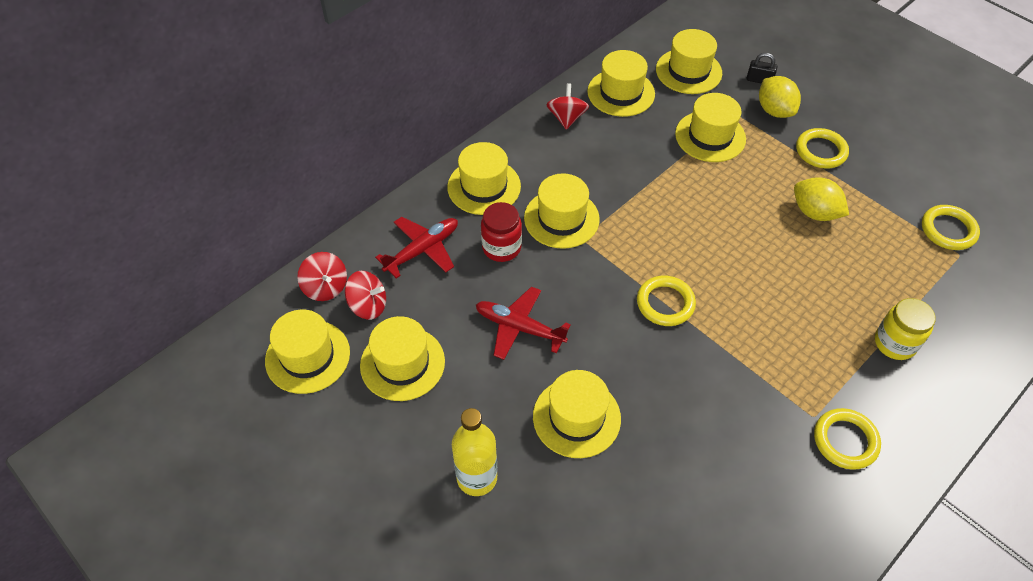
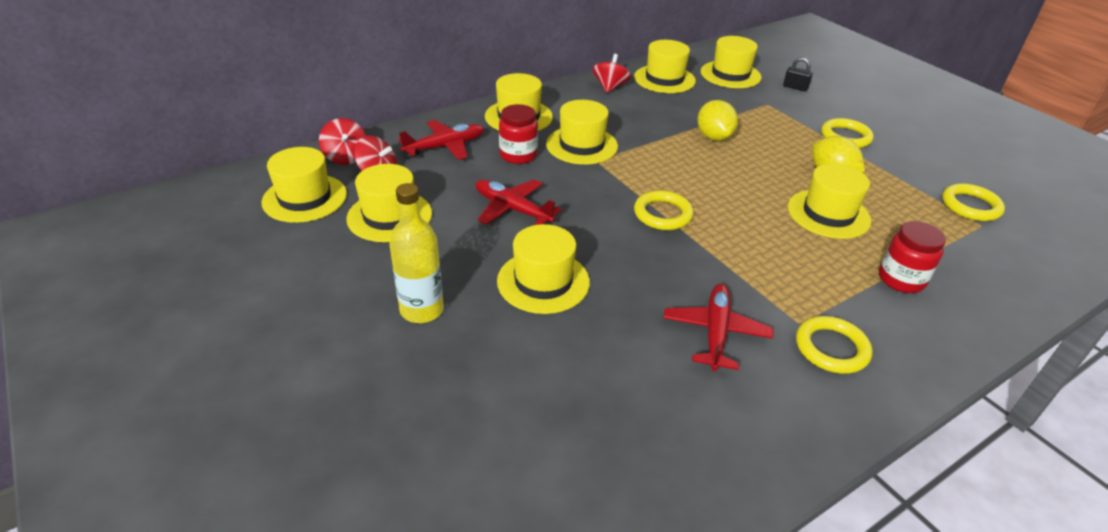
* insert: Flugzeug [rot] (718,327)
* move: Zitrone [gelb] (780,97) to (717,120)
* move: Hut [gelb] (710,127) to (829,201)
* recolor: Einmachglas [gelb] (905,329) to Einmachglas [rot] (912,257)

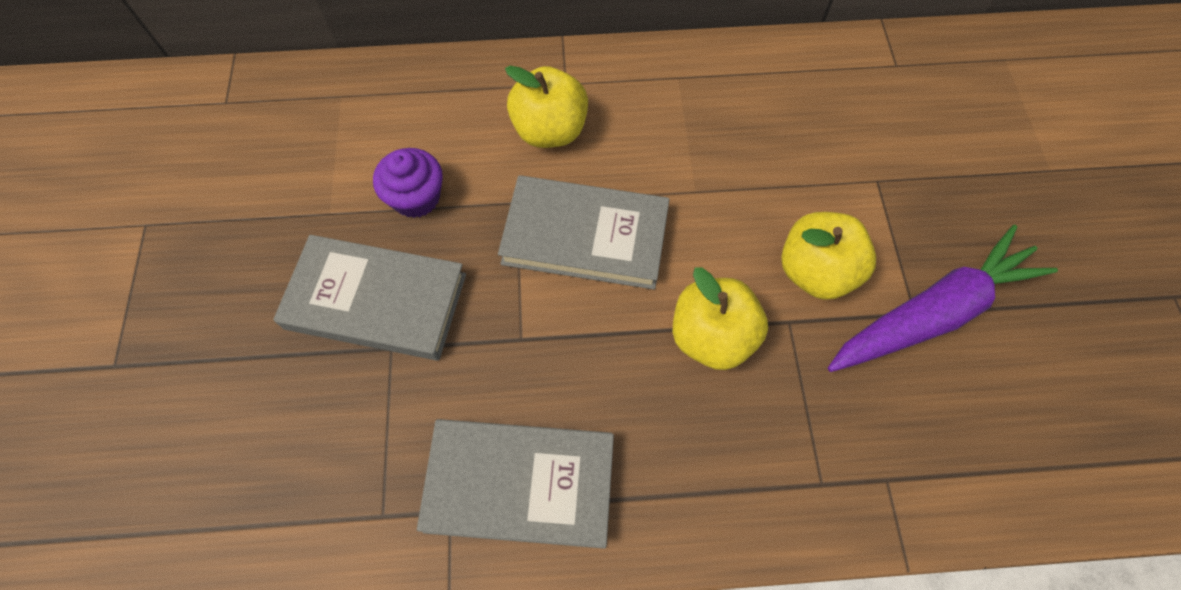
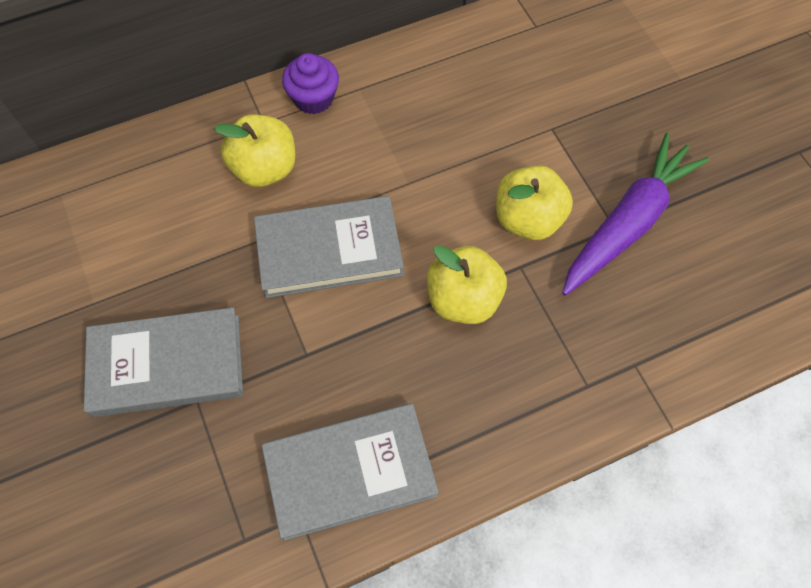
* move: Muffin [lila] (408,183) to (310,83)

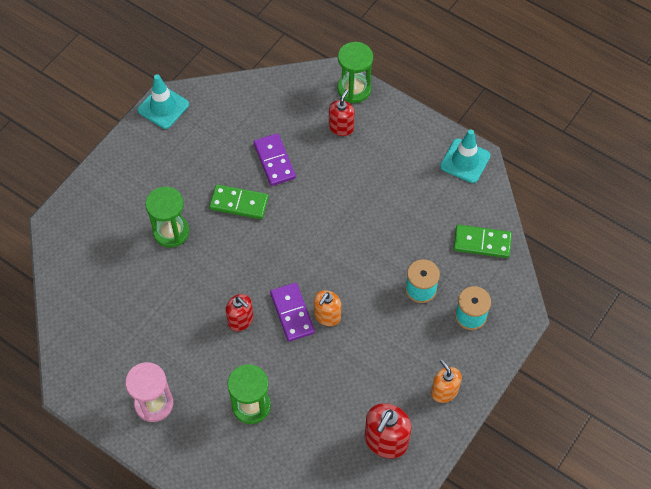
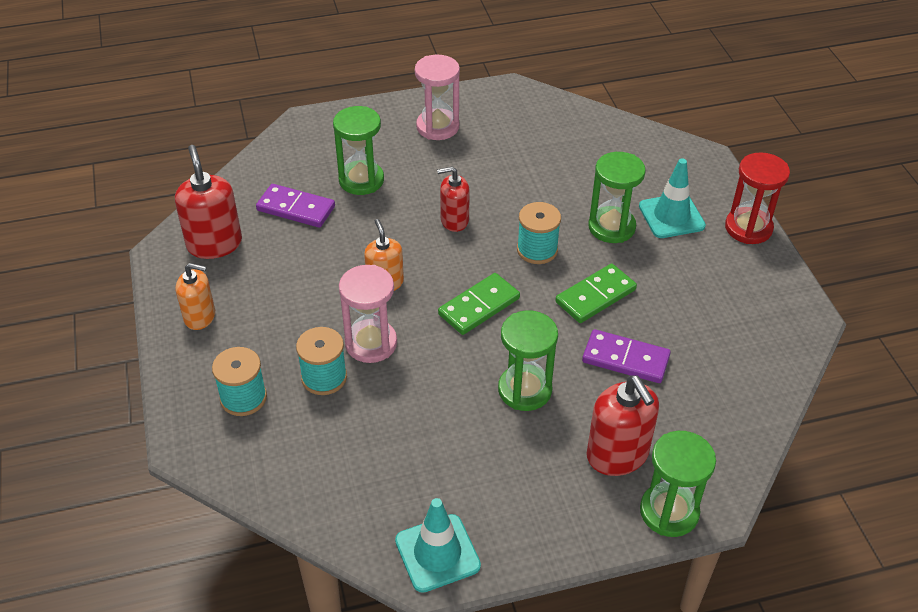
* move: Dominostein [lila] (292,312) to (295,206)
* insert: Sanduhr [rosa] (368,314)
* move: Dominostein [grün] (482,241) to (479,304)
* insert: Sanduhr [grün] (528,360)
* insert: Garnrolle [türkis] (539,233)
* resize: Seifenspender [rot] (342,112) = (622,425) x1.53
* move: Leitkegel [türkis] (163,101) to (672,198)
* insert: Sanduhr [rot] (757,198)

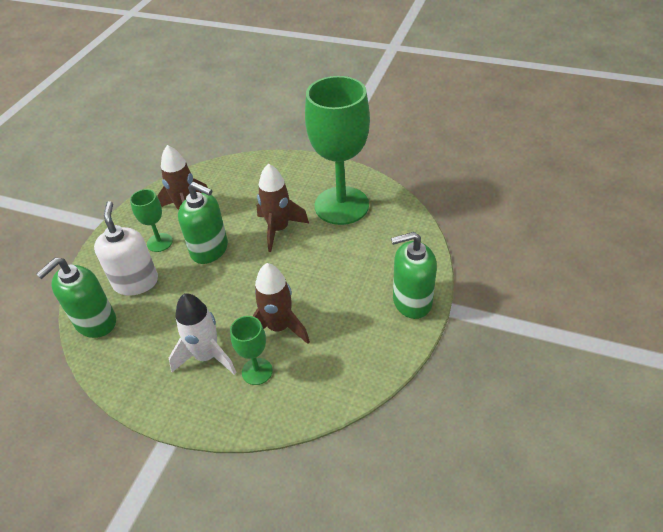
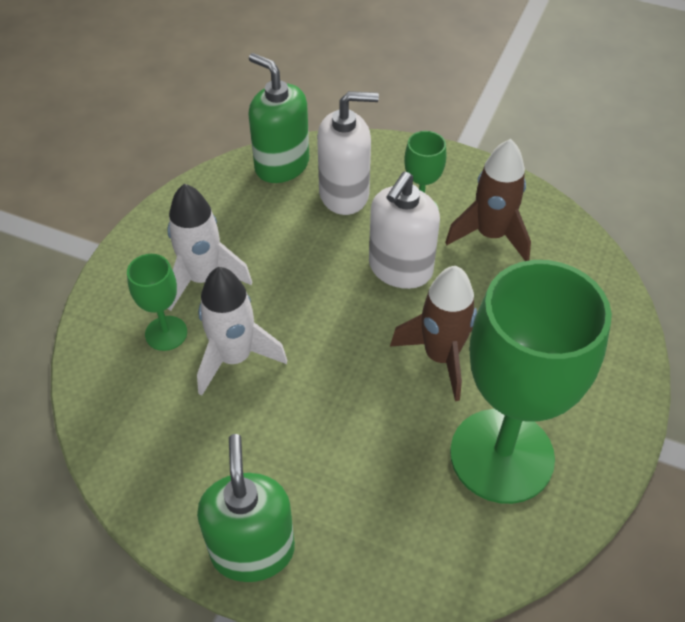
* recolor: Rakete [braun] (281,303) to Rakete [weiß] (242,331)
* recolor: Seifenspender [grün] (203,223) to Seifenspender [weiß] (404,230)

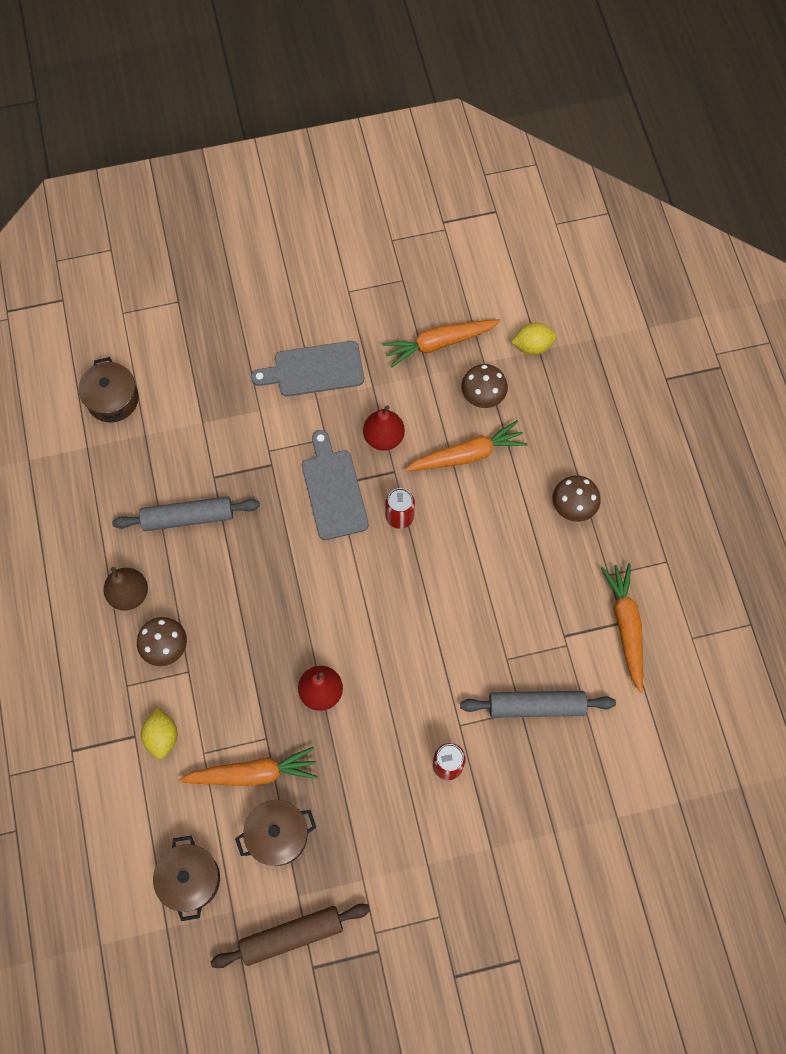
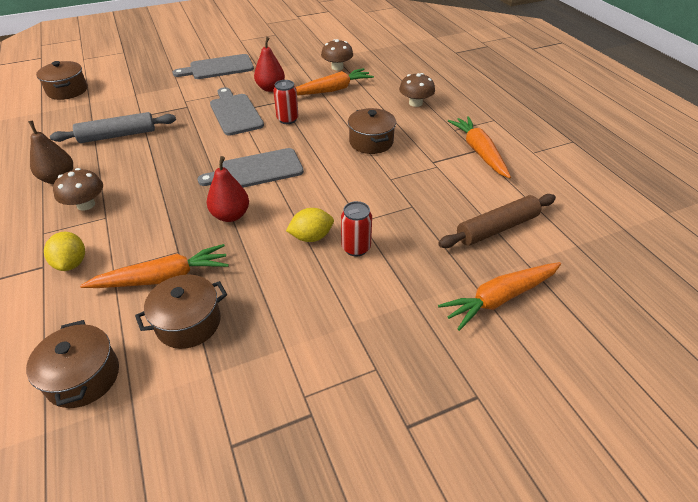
* insert: Schneidebrett [grau] (251,168)
* move: Zitrone [gelb] (534,339) to (310,225)
* insert: Kochtopf [braun] (372,131)
* move: Nudelholz [braun] (290,936) to (497,221)
* move: Karotte [orange] (441,343) to (499,296)
* delete: Nudelholz [grau] (538,704)

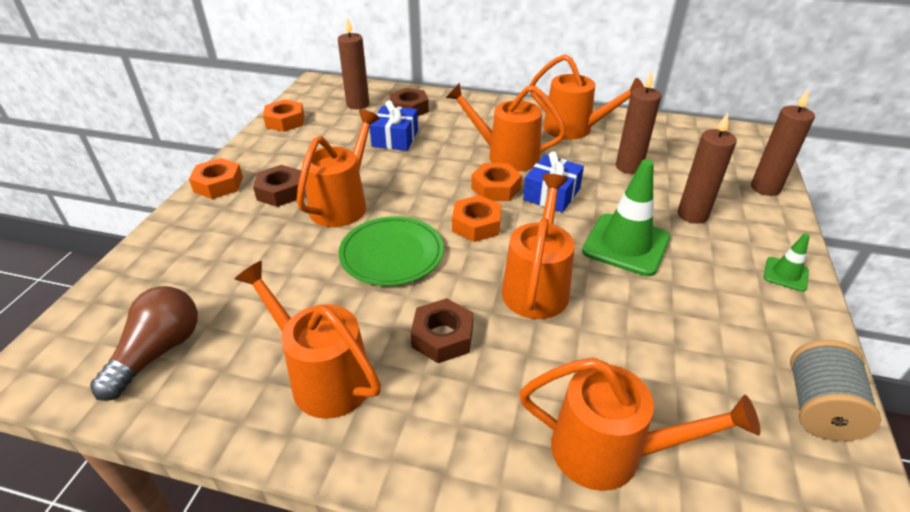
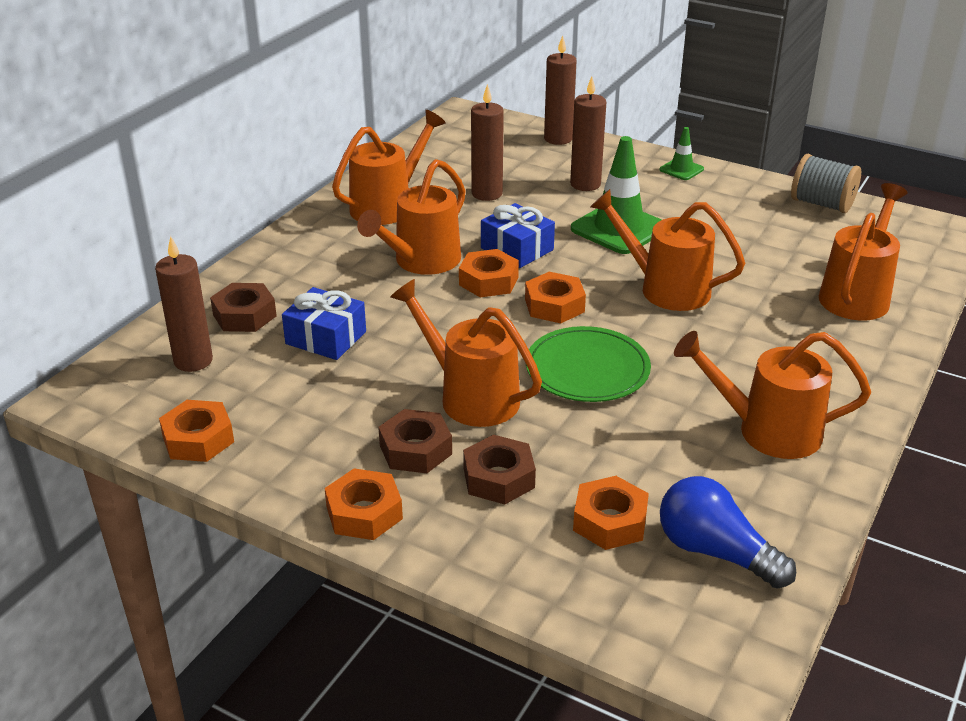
* move: Sechskantmutter [braun] (442,330) to (499,469)
* insert: Sechskantmutter [orange] (611,513)
* recolor: Glühbirne [braun] (144,343) to Glühbirne [blau] (728,532)
* rotate: Gießkanne [orange] (308,340) = (772,395) 45 degrees clockwise

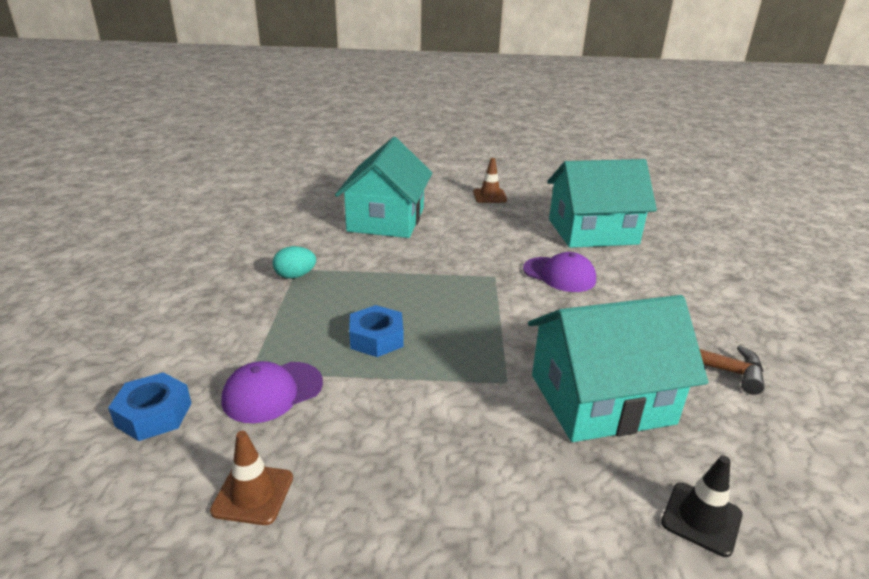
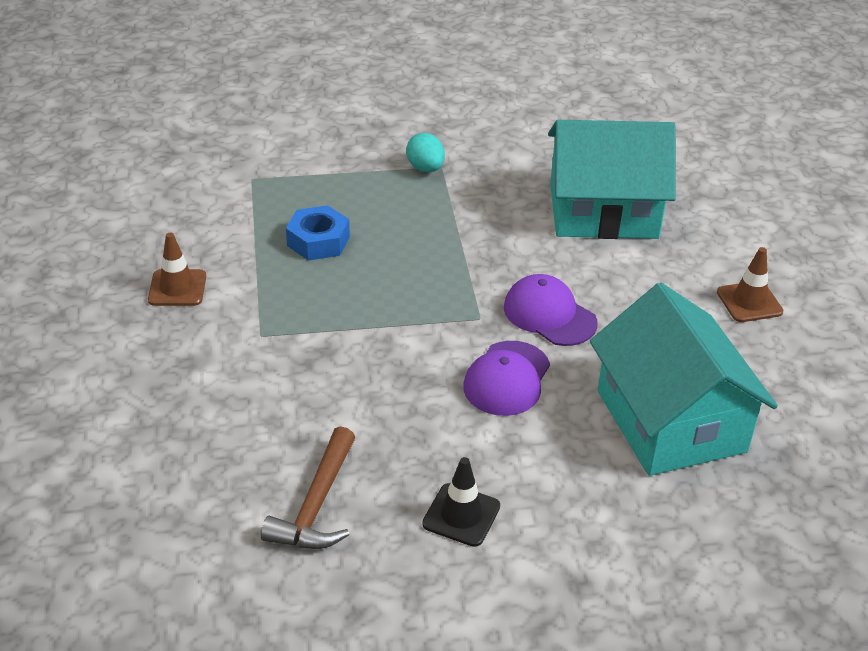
* move: Leitkegel [braun] (251,478) to (177,269)
* move: Leitkegel [schwarz] (702,506) to (461,502)
* move: Kappe [lila] (272,392) to (551,310)
* delete: Sechskantmutter [blau] (149,407)
* delete: Haus [türkis] (618,368)

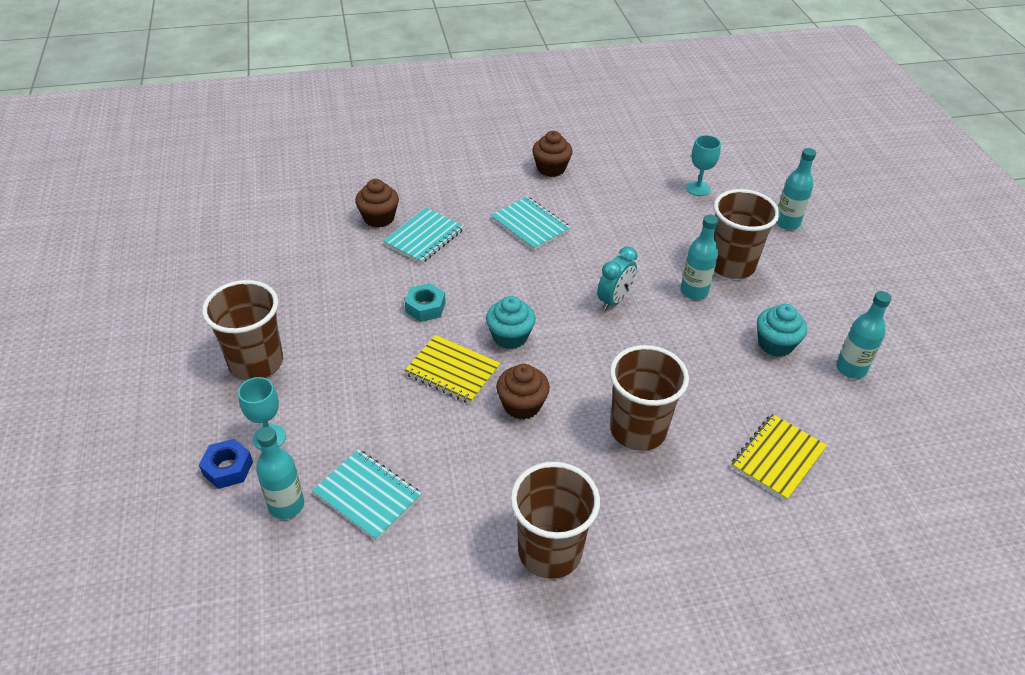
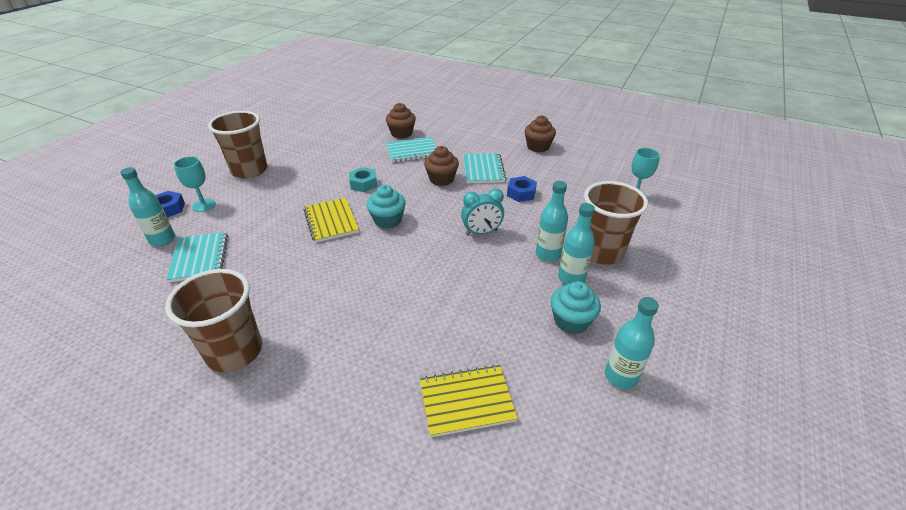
* move: Muffin [braun] (523,392) to (441,166)
* insert: Sechskantmutter [blau] (522,189)
* move: Flasche [türkis] (796,189) to (576,244)
* delete: Becher [braun] (649,398)

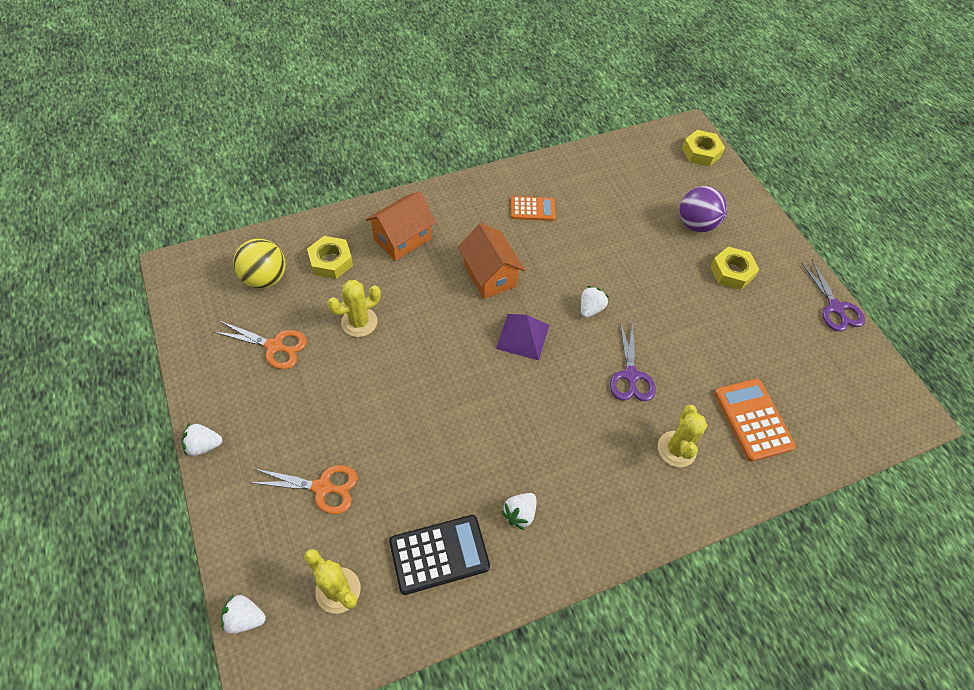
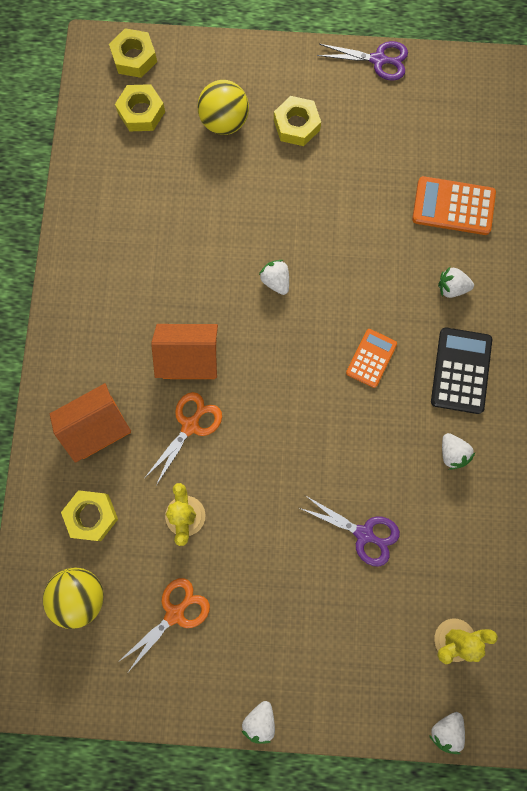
* rotate: Haus [orange] (401,226) = (90,423) 75 degrees clockwise
* insert: Sechskantmutter [gelb] (140,107)
* move: Schere [orange] (303,489) to (184,438)
* recolor: Ball [lila] (703,209) to Ball [gelb] (223,107)
* move: Schere [lila] (633,361) to (350,531)
* move: Taschenrechner [orange] (533,208) to (371,358)
* move: Taschenrechner [schwarz] (439,555) to (461,370)
* replace: Kaktus [gelb] (682,436) to Erdbeere [weiß] (456,282)
* delete: Pyramide [lila] (522,337)

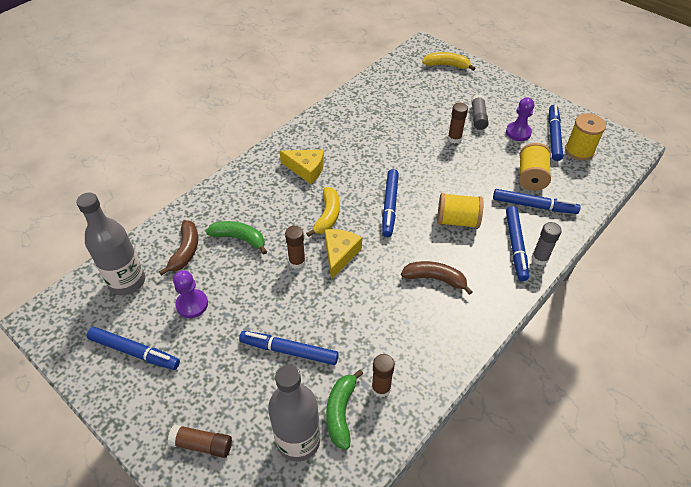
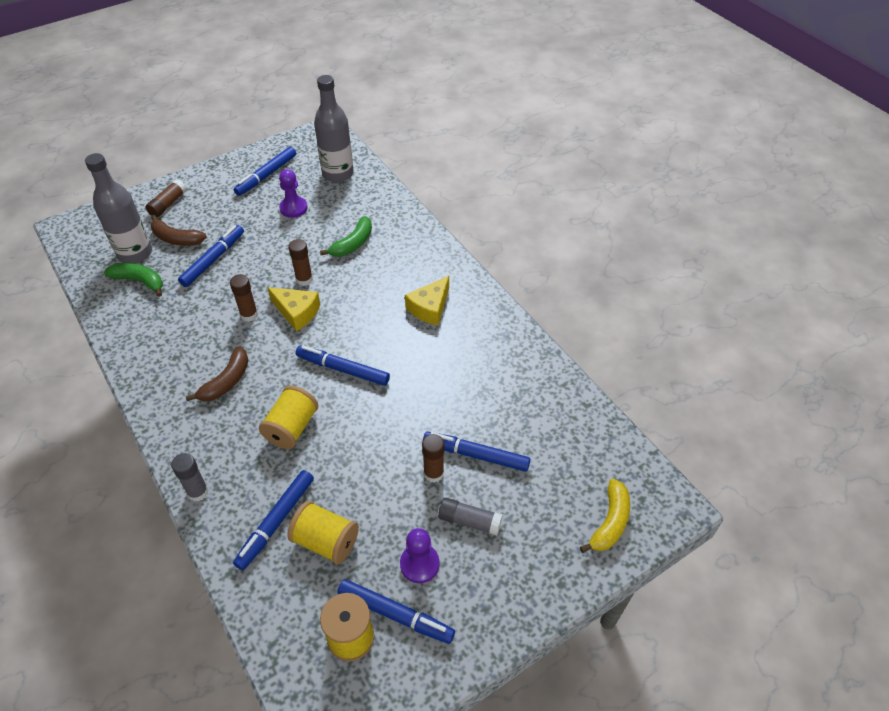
* move: Banane [braun] (178,248) to (179,230)
* move: Klebestift [braun] (383,375) to (244,298)
* move: Filzstift [blau] (517,243) to (477,451)
* delete: Banane [gelb] (323,212)

